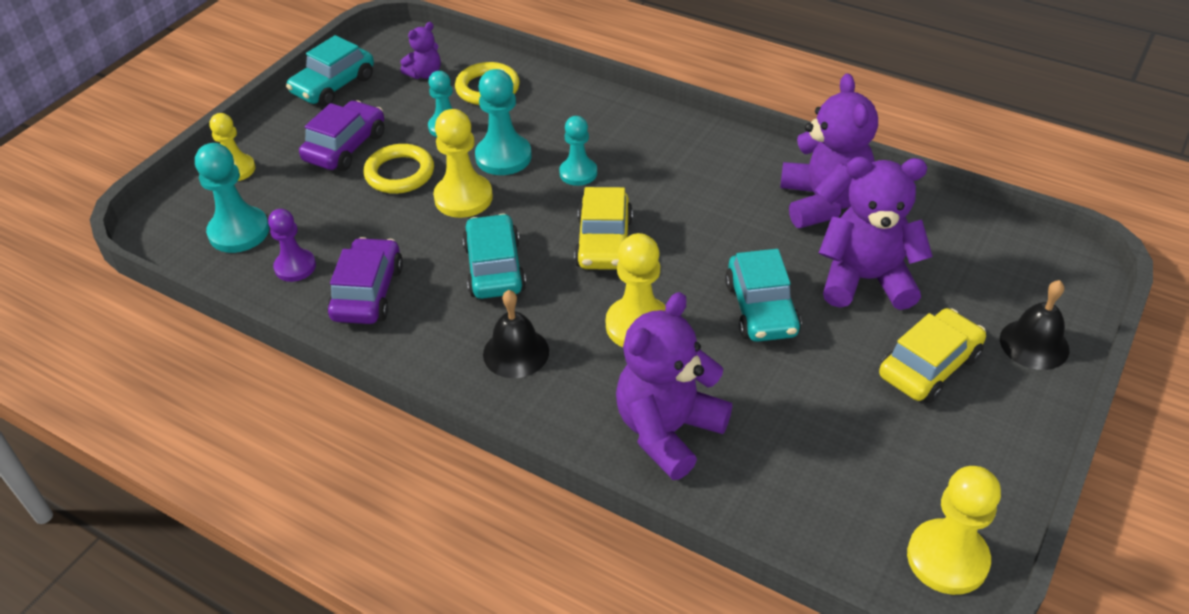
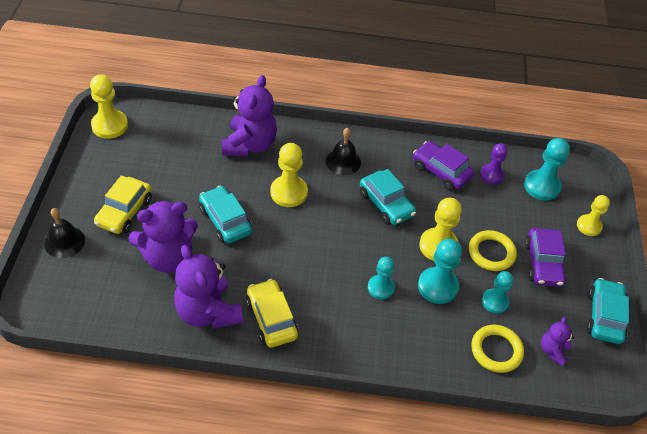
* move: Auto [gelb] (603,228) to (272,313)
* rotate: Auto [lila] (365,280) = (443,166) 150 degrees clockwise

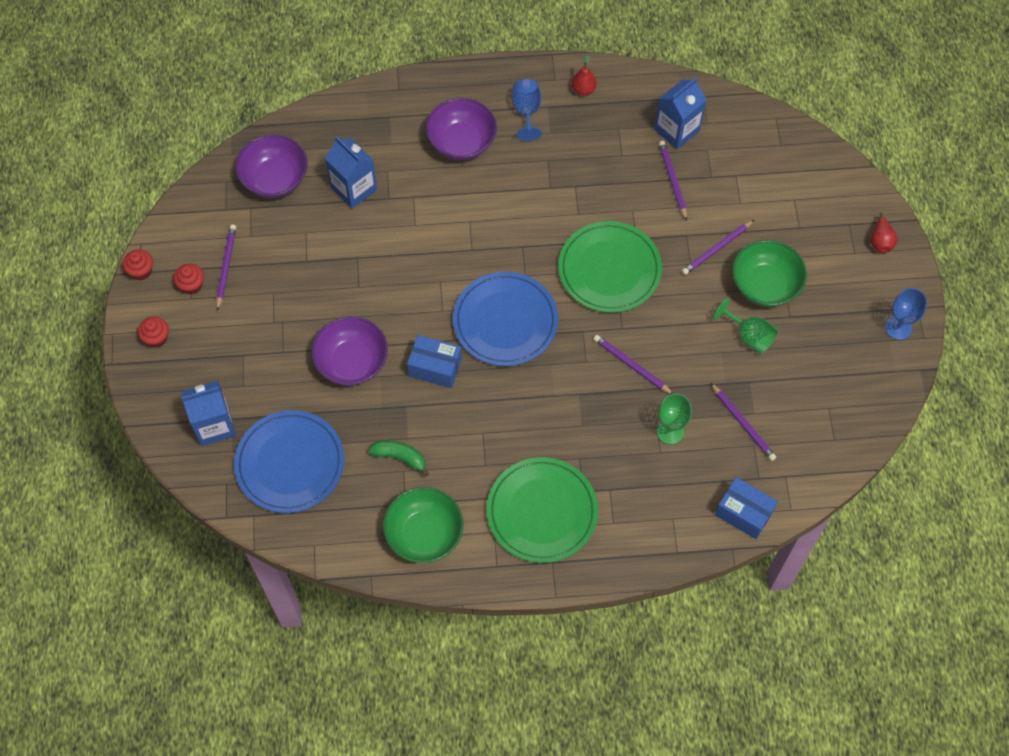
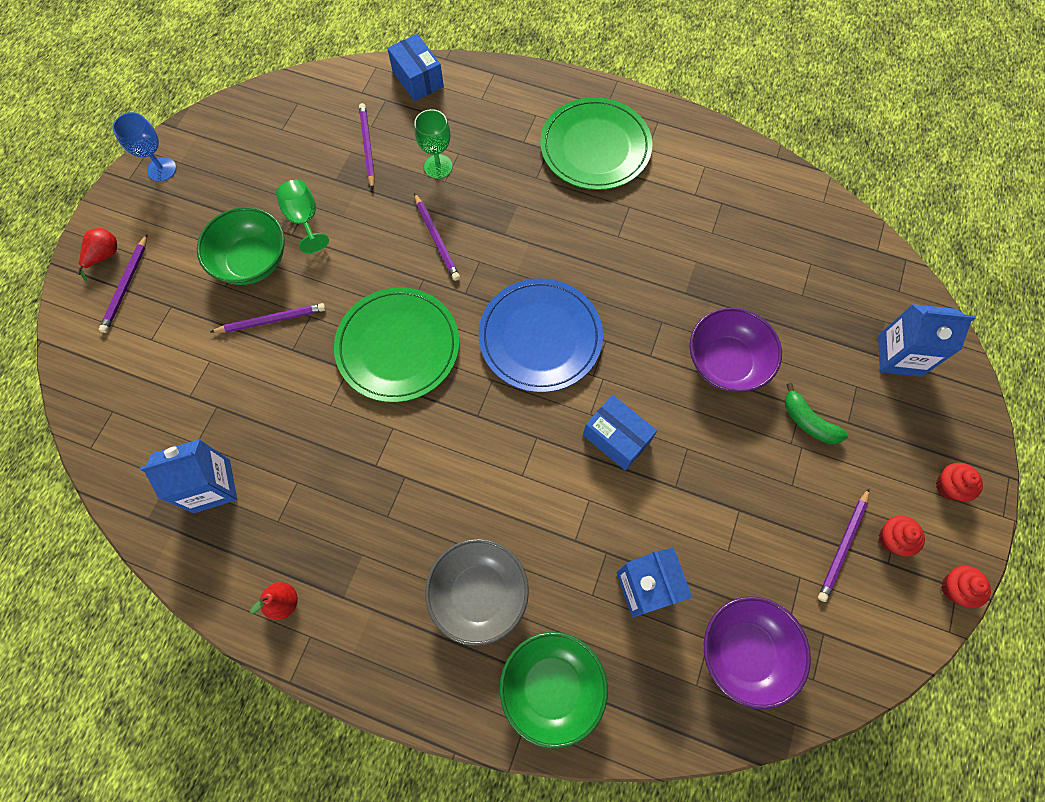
* move: Bleistift [lila] (673,181) to (123,283)
* recolor: Schüssel [lila] (461,129) to Schüssel [grau] (477,592)
* move: Schüssel [grün] (423,525) to (554,690)
* move: Schachtel [blau] (434,361) to (620,433)
* move: Banane [grün] (398,458) to (816,413)
* delete: Teller [blau] (289,461)
* delete: Kelch [blau] (527,110)

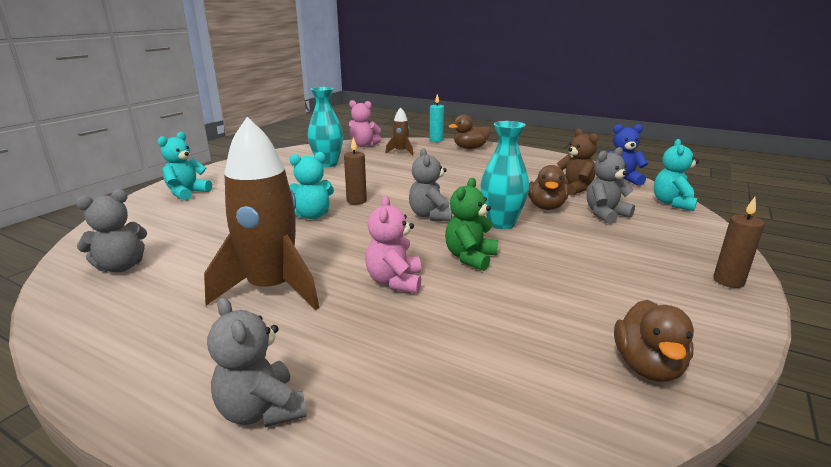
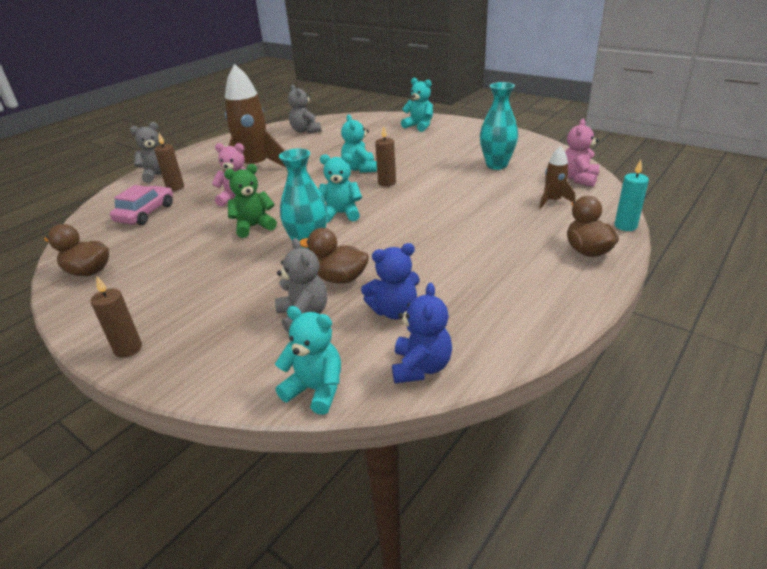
* insert: Auto [rosa] (141,205)
* insert: Kerze [braun] (169,162)
* rotate: Teddybär [grün] (471,224) = (250,201) 60 degrees counterclockwise
* recolor: Teddybär [grau] (430,184) to Teddybär [türkis] (340,188)
* recolor: Teddybär [braun] (577,162) to Teddybär [blau] (390,281)

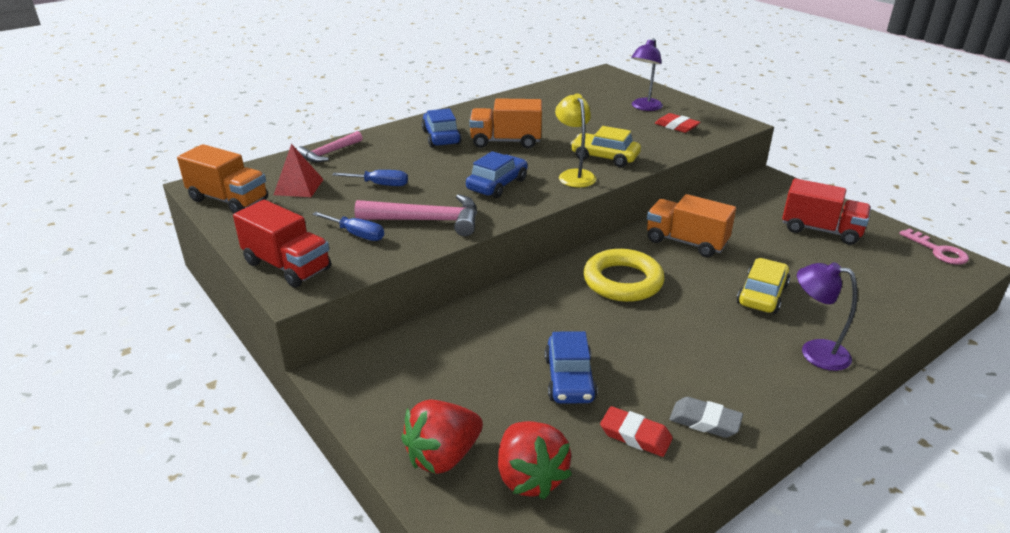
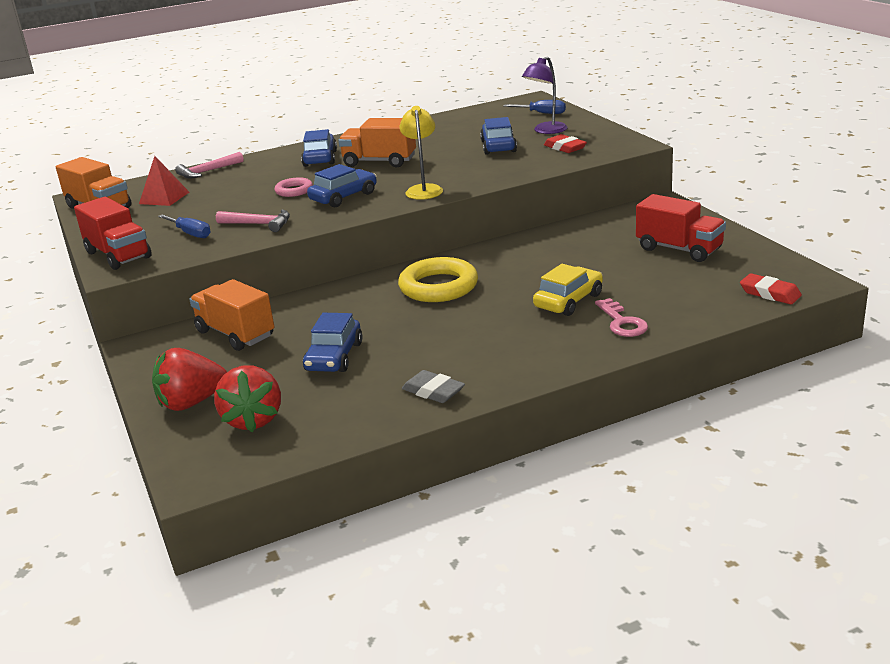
* move: Lastwagen [orange] (691,226) to (232,315)
* resize: Hammer [rosa] (416,215) = (253,221) x0.66
* insert: Ring [rosa] (293,187)
* insert: Auto [blau] (498,136)
* move: Schraubenzieher [blau] (370,178) to (534,107)
* move: Schlüssel [rosa] (934,246) to (621,317)
* move: Radiergummi [rot] (636,431) to (771,288)
* delete: Auto [gelb] (605,146)
* delete: Lampe [lila] (827,316)

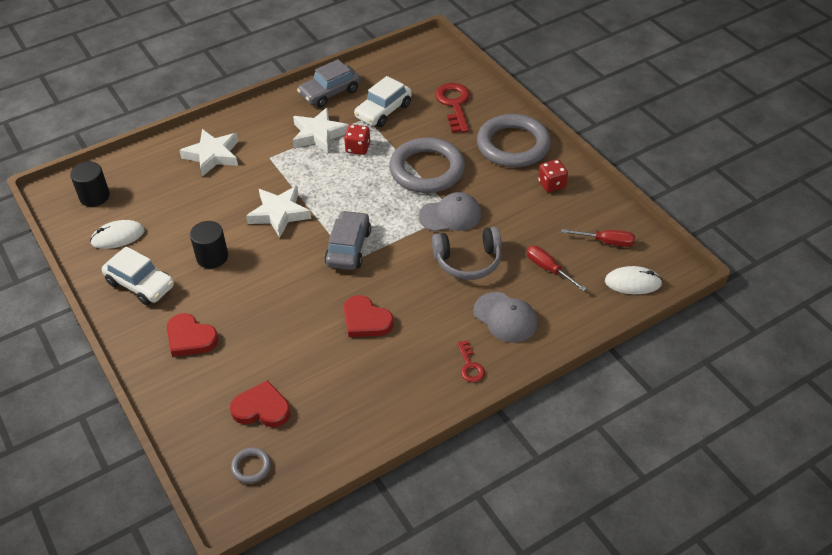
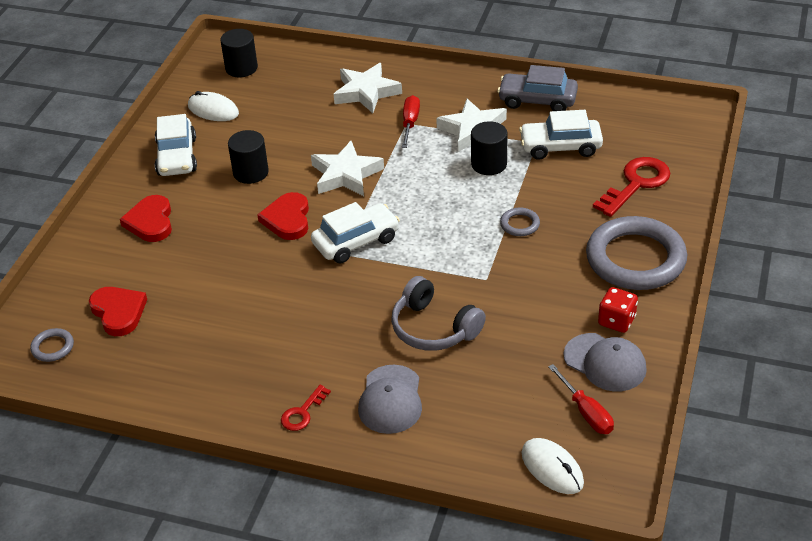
* move: Herz [rot] (369,316) to (283,216)
* recolor: Auto [grau] (347,240) to Auto [weiß] (355,233)
* move: Schraubenzieher [rot] (557,269) to (411,121)
* replace: Spielwürfel [rot] (357,139) to Vollzylinder [schwarz] (489,148)
* resize: Ring [grau] (427,165) = (520,221) x0.41
* move: Kappe [grau] (450,211) to (605,362)

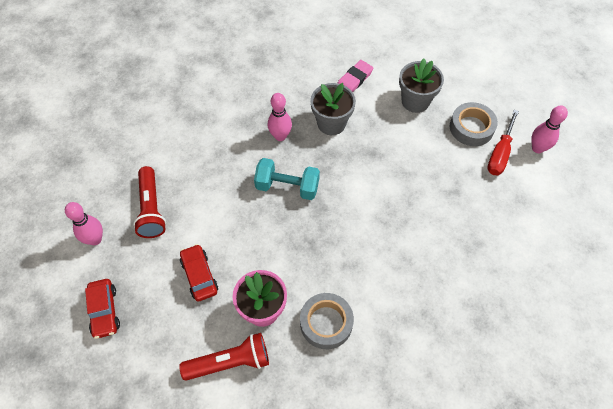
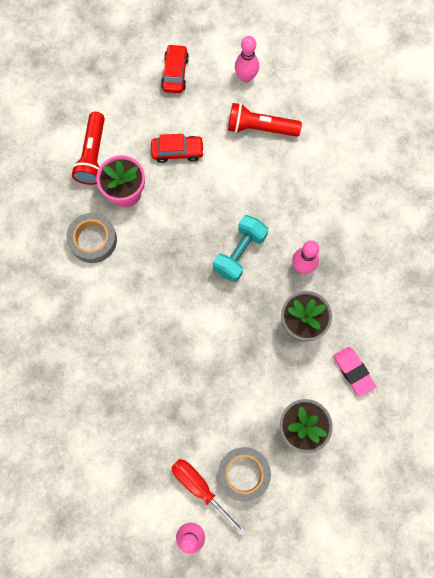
* rotate: Auto [rot] (102,309) = (175,68) 90 degrees clockwise

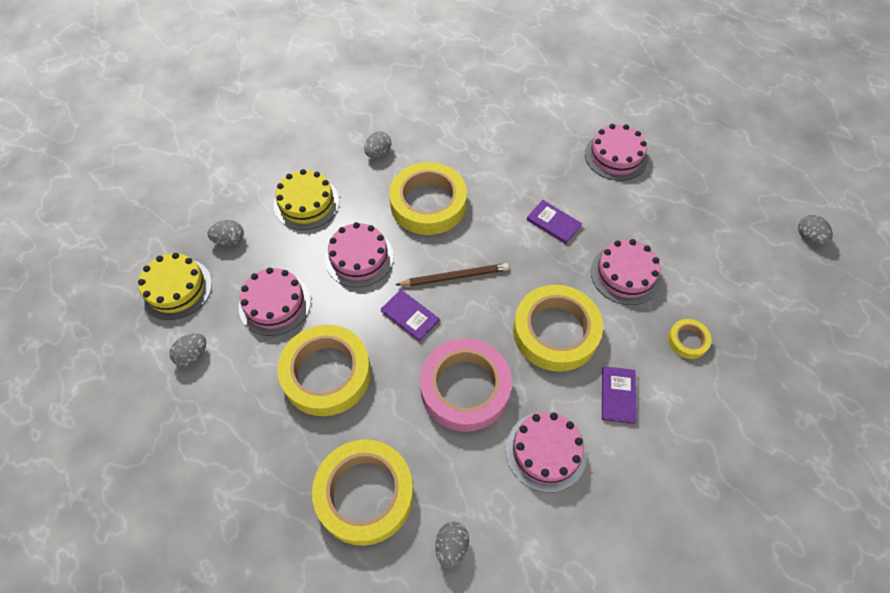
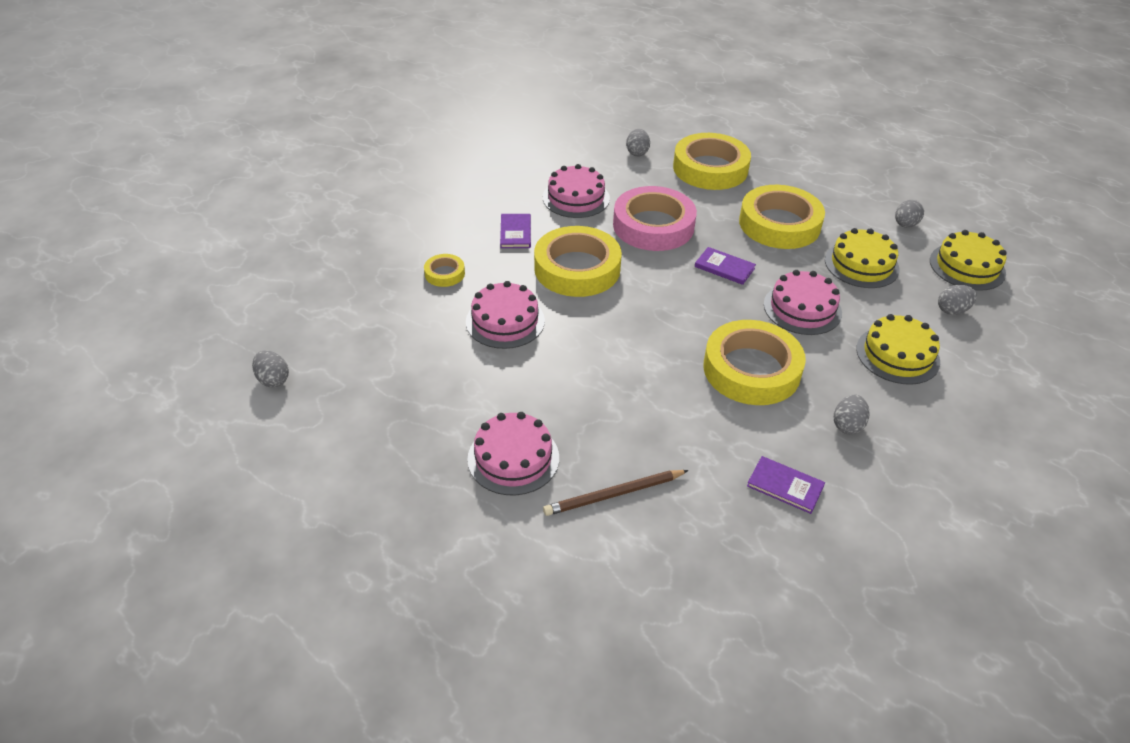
* move: Bleistift [braun] (452,274) to (616,493)
* move: Buch [lila] (554,222) to (786,485)
* recolor: Kuchen [rosa] (275,301) to Kuchen [gelb] (862,258)

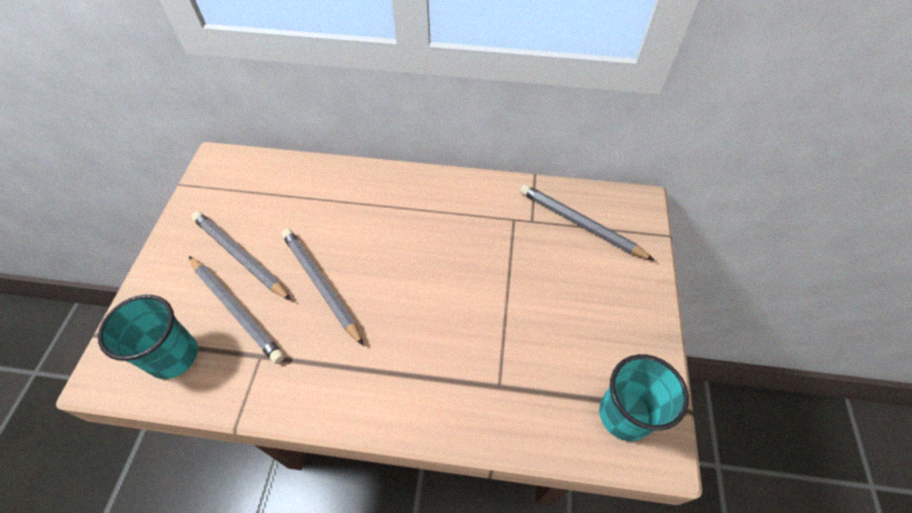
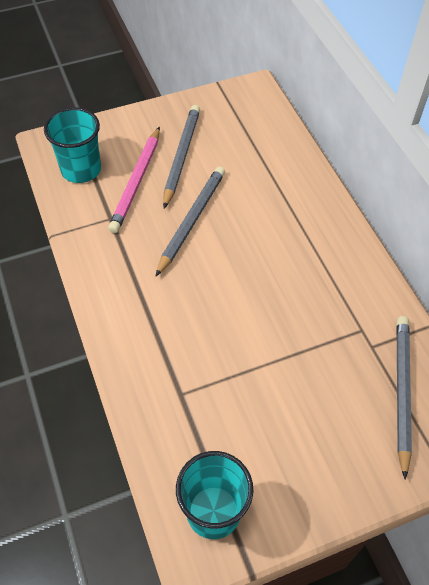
* recolor: Bleistift [grau] (237,310) to Bleistift [rosa] (134,180)

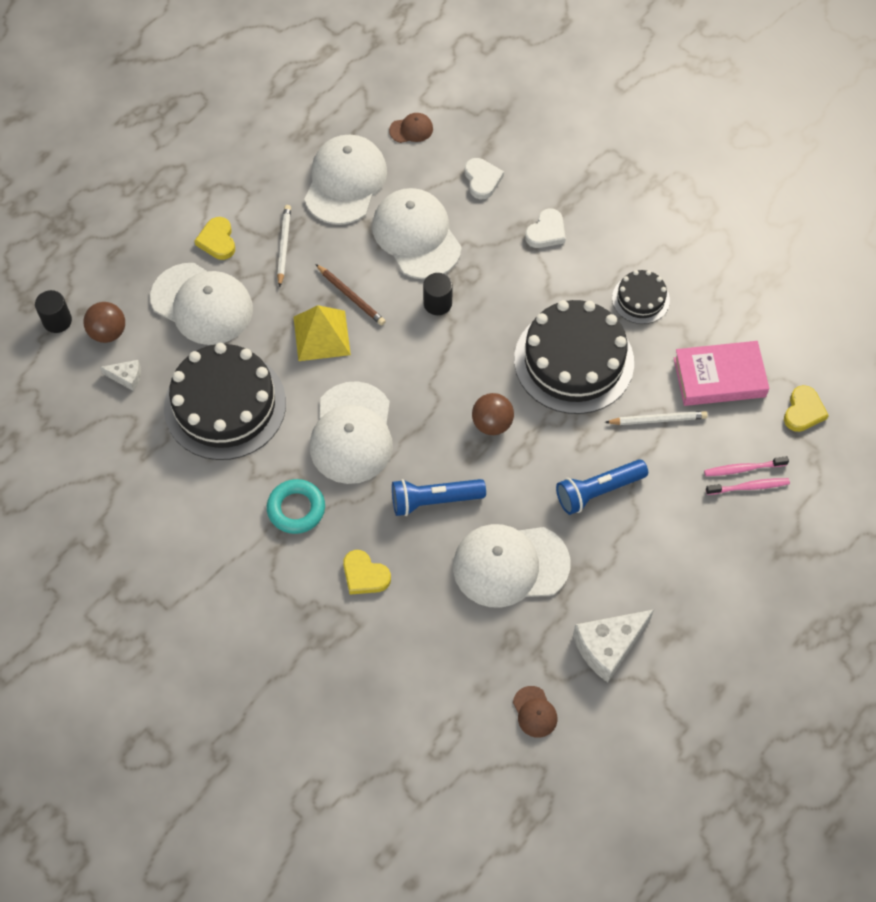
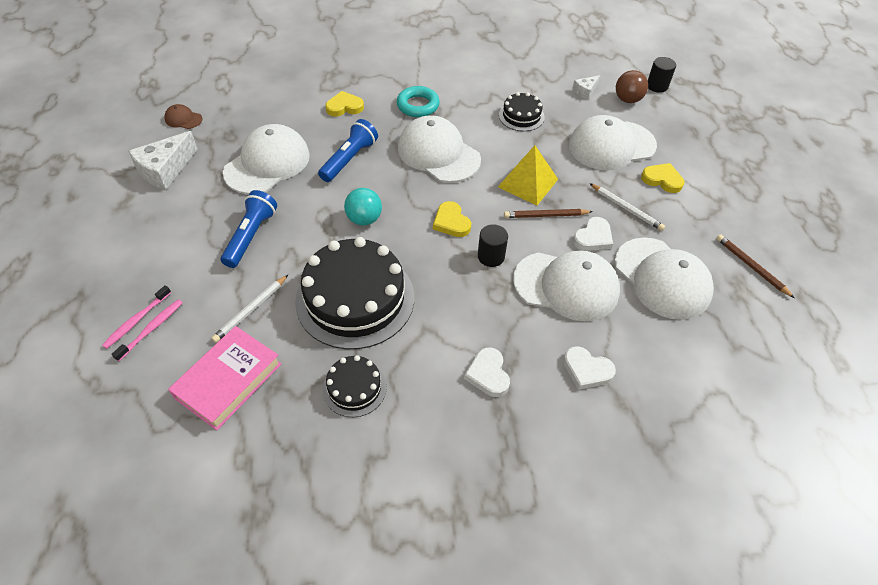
* rotate: Käse [weiß] (613,646) = (163,160) 150 degrees counterclockwise
* recolor: Ball [braun] (493,414) to Ball [türkis] (363,207)
* move: Herz [gelb] (806,408) to (452,219)
* resize: Kuchen [schwarz] (225,401) = (522,111) x0.49
* insert: Herz [weiß] (593,234)
* insert: Bleistift [braun] (755,266)
* delete: Kappe [braun] (411,128)

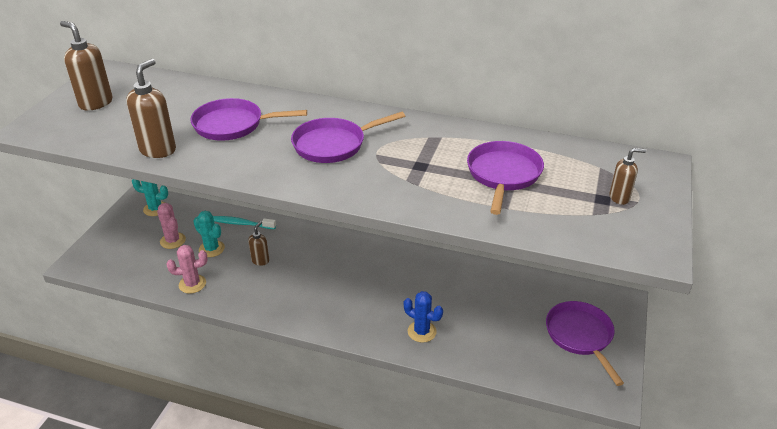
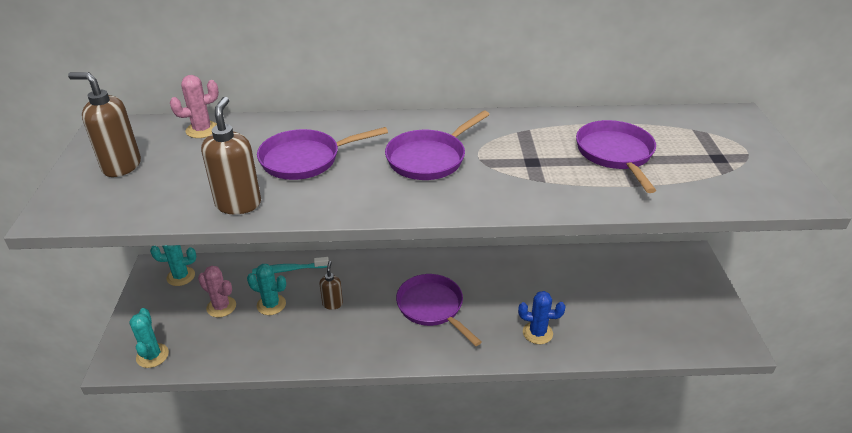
* insert: Kaktus [türkis] (149,338)
* move: Kaktus [rosa] (186,269) to (194,106)
* move: Pfanne [lila] (585,343) to (438,310)
* delete: Seifenspender [braun] (627,176)

